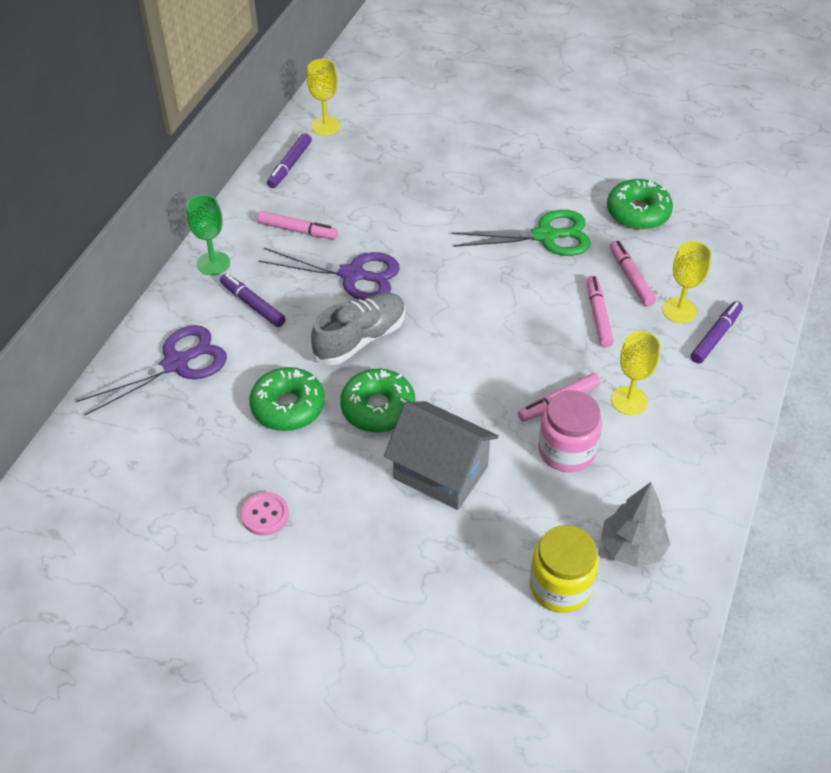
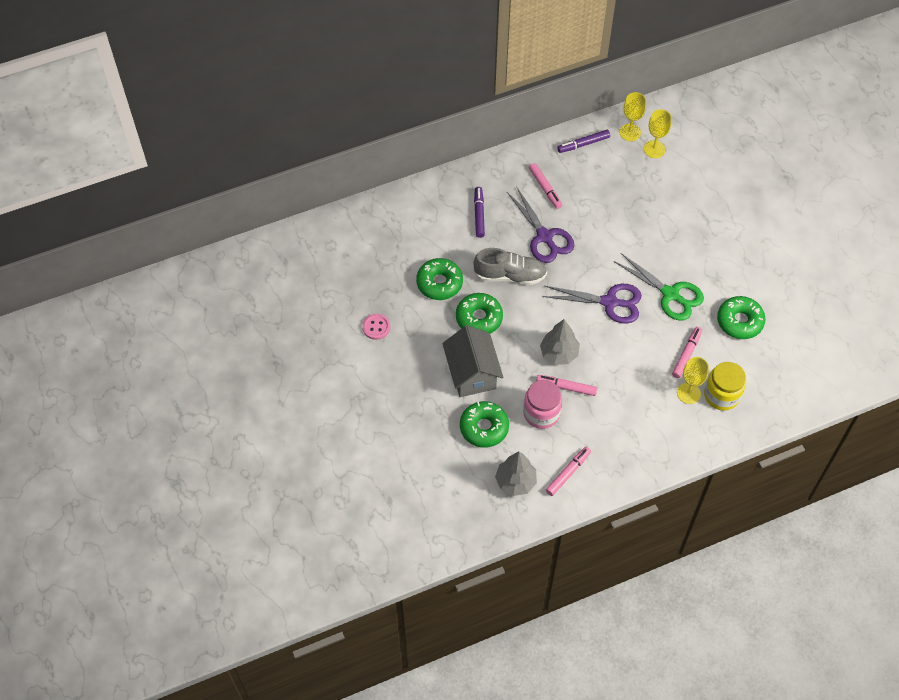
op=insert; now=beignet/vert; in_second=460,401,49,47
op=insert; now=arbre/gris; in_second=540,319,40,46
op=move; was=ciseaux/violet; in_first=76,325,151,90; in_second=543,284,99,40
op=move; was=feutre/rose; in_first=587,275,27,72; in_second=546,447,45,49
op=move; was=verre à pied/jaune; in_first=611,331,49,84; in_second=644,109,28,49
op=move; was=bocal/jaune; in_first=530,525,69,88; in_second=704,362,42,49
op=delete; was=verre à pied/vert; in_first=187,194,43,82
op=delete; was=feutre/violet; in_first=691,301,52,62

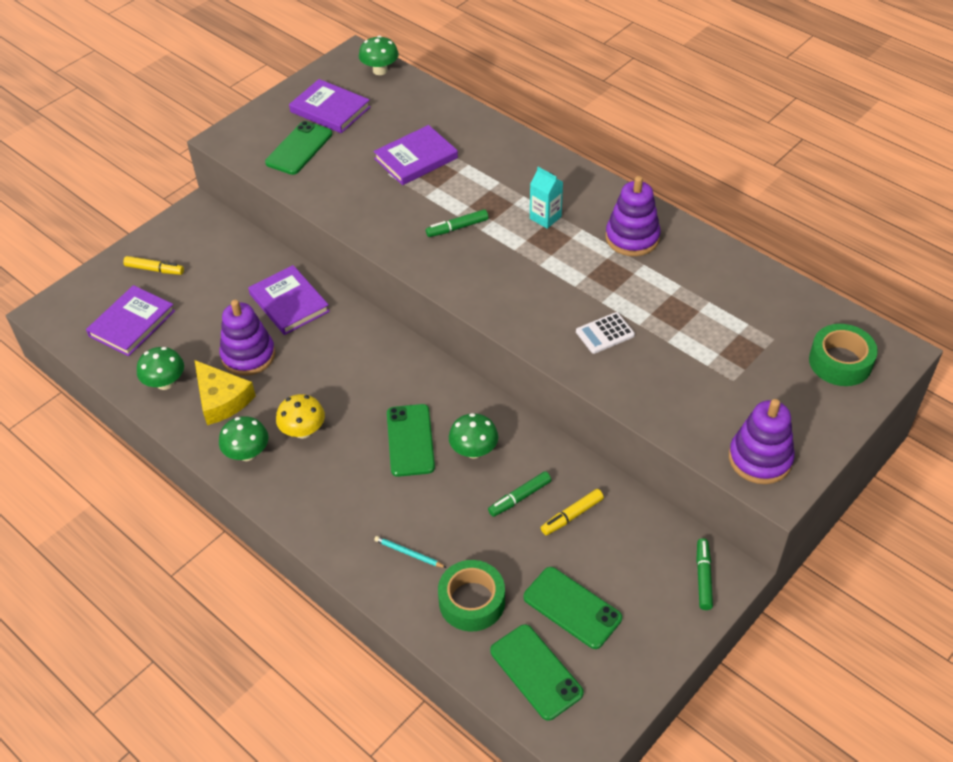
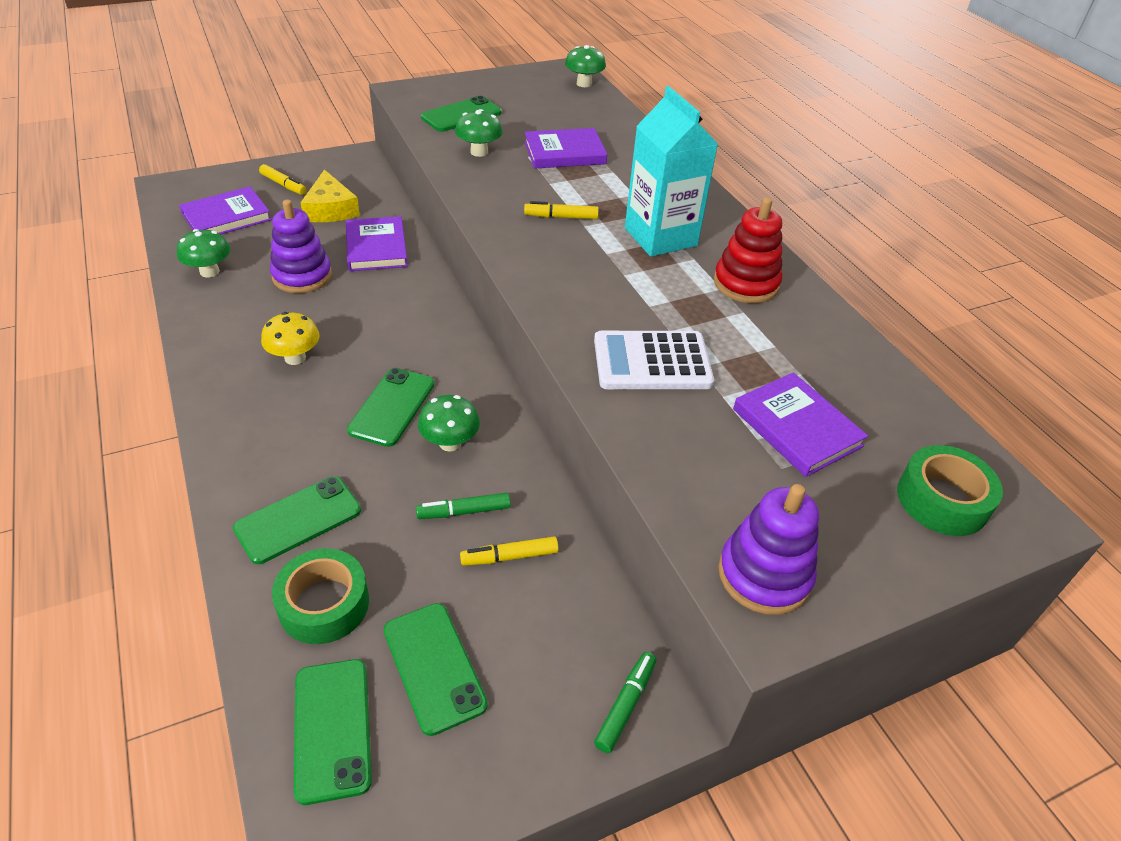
op=replace; was=crayon/turquoise; now=téléphone/vert; in_first=374,536,72,32; in_second=233,476,128,88
op=move; was=fromage/jaune; in_first=194,360,62,65; in_second=300,170,60,52
op=move; was=champignon/vert; in_first=219,416,50,45; in_second=455,109,48,48
op=recolor; was=feutre/vert; now=feutre/jaune; in_first=426,209,62,28; in_second=524,201,75,18
op=resize; was=calculatrice/blanc; in_first=576,312,59,42; in_second=594,331,120,58; ratio=1.76
op=resize; was=brique de lait/turquoise; in_first=530,167,33,62; in_second=625,86,93,171; ratio=2.03
op=recolor; was=jouet à empiler/violet; now=jouet à empiler/rouge; in_first=606,176,55,80; in_second=714,197,68,106
op=move; was=livre/violet; in_first=289,79,81,54; in_second=733,372,135,105

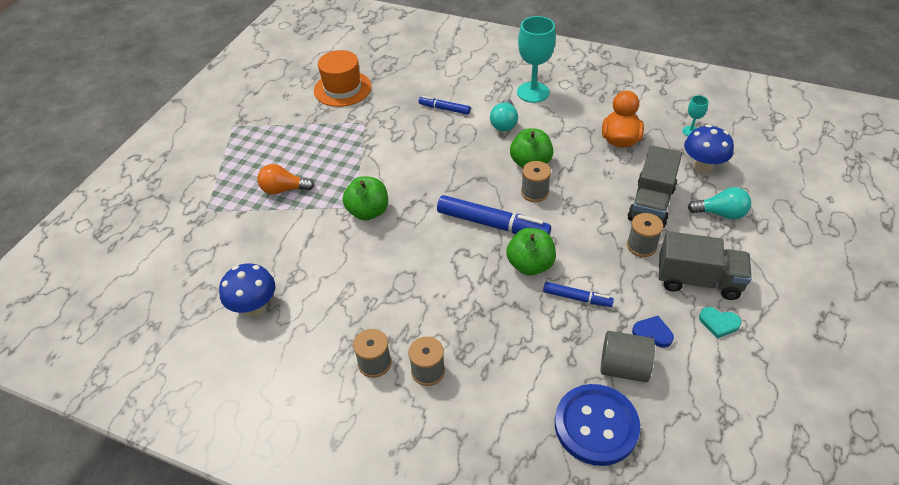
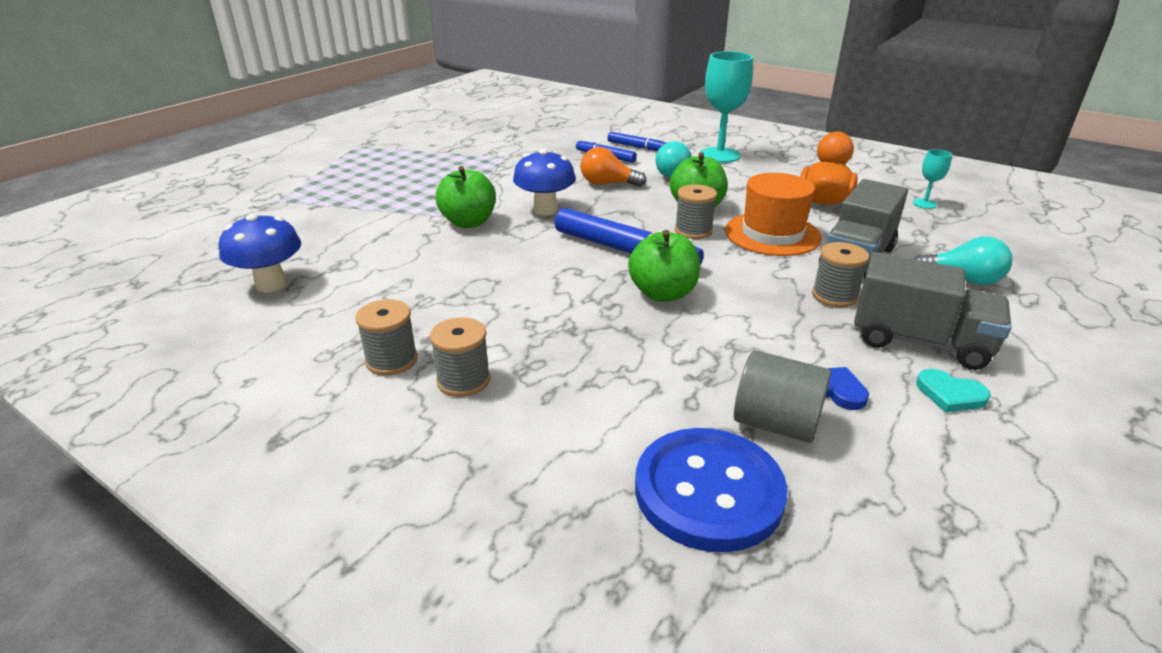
op=move; was=champignon/bleu; in_first=684,125,50,48; in_second=513,149,63,66
op=move; was=ampoule/orange; in_first=257,164,58,31; in_second=581,147,66,40
op=move; was=feutre/bleu; in_first=543,282,71,25; in_second=608,132,58,19
op=move; was=chapeau/orange; in_first=314,50,58,57; in_second=725,173,97,83

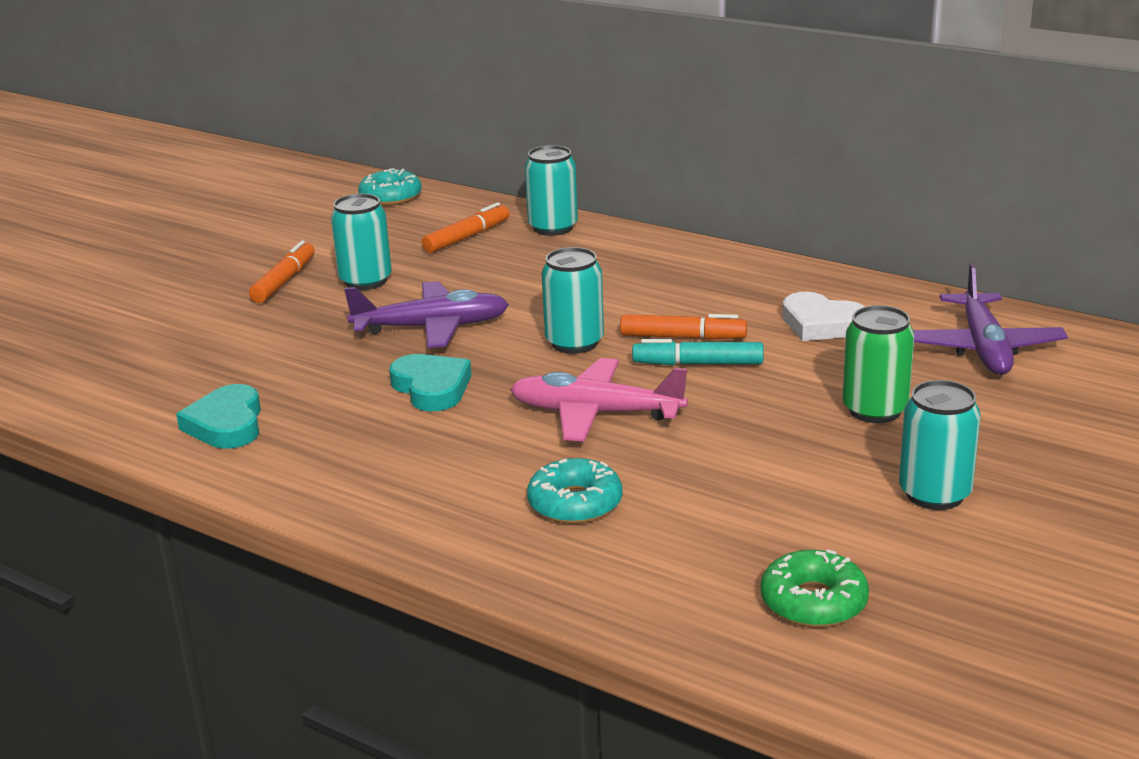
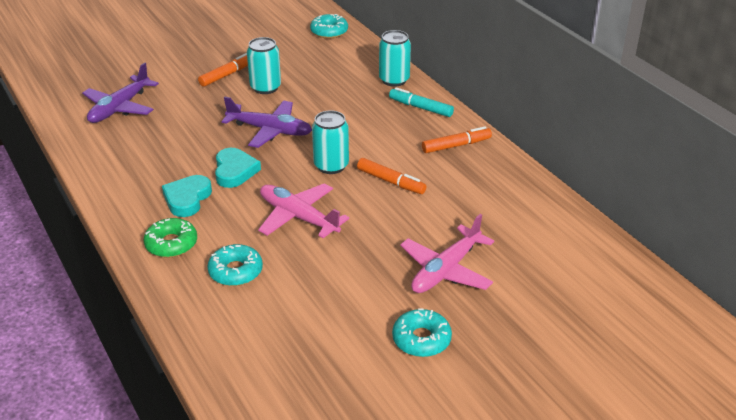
op=move; was=avion/violet; in_first=913,263,155,112; in_second=82,62,77,61
op=move; was=beignet/vert; in_first=761,549,108,78; in_second=144,218,53,40
op=move; was=cœur/turquoise; in_first=176,384,85,65; in_second=162,175,50,42
op=move; was=feutre/turquoise; in_first=632,339,132,26; in_second=389,87,65,30
op=replace; was=canette/turquoise; now=beignet/turquoise; in_first=899,380,82,130; in_second=392,308,60,49
op=replace; was=canette/vert; now=avion/rose; in_first=843,305,72,118; in_second=400,214,94,79
op=move; was=feutre/orange; in_first=422,202,87,51; in_second=422,126,70,27
op=delete; was=cœur/blanc; in_first=783,292,81,49

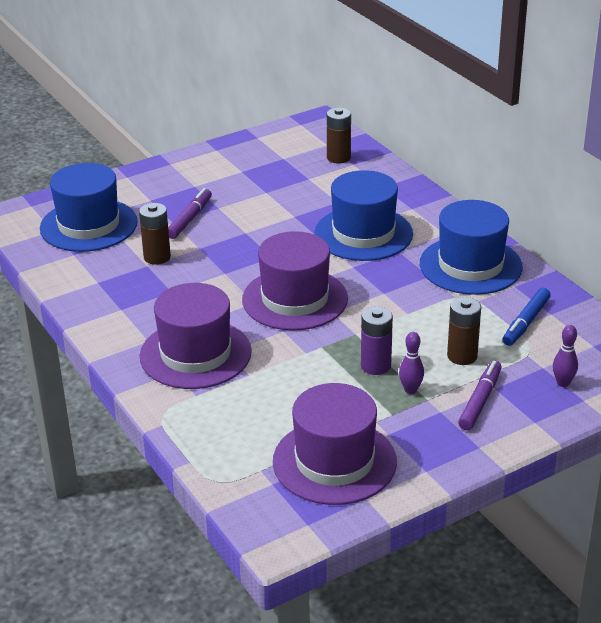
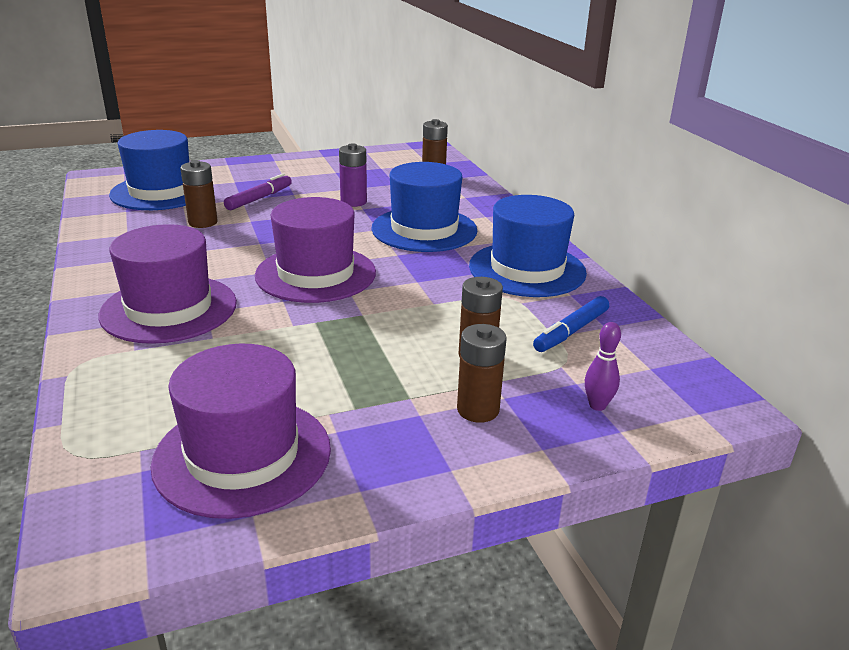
op=move; was=pile/violet; in_first=361,306,32,69; in_second=339,143,28,64
op=replace; was=feutre/violet; now=pile/marron; in_first=458,361,44,69; in_second=457,324,50,99
op=delete; was=quille/violet; in_first=399,332,25,62

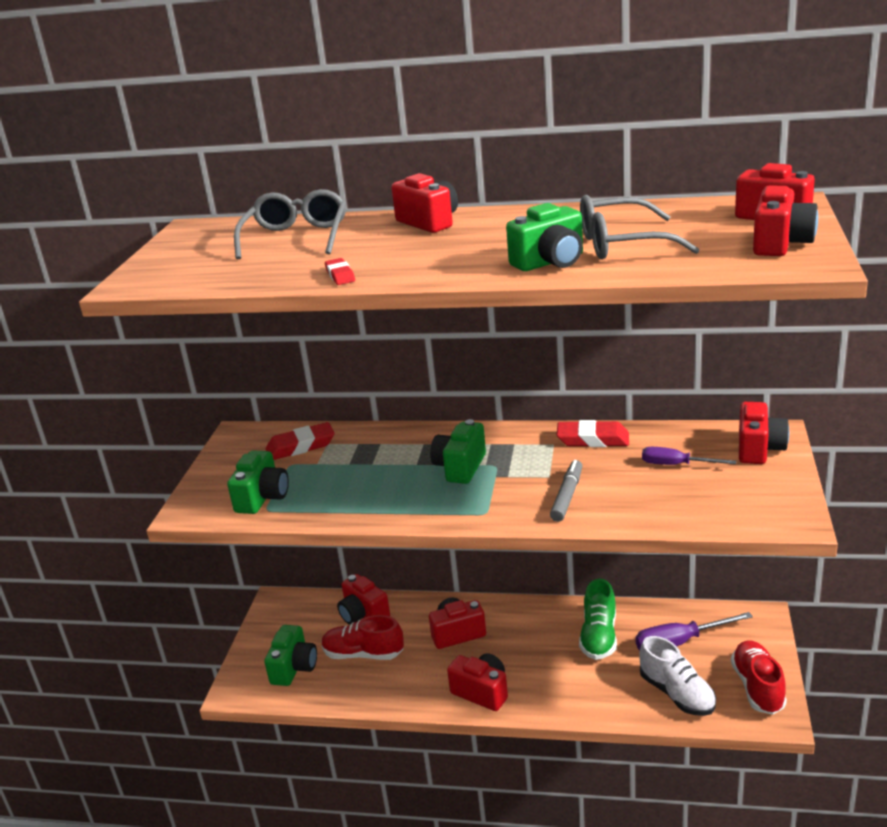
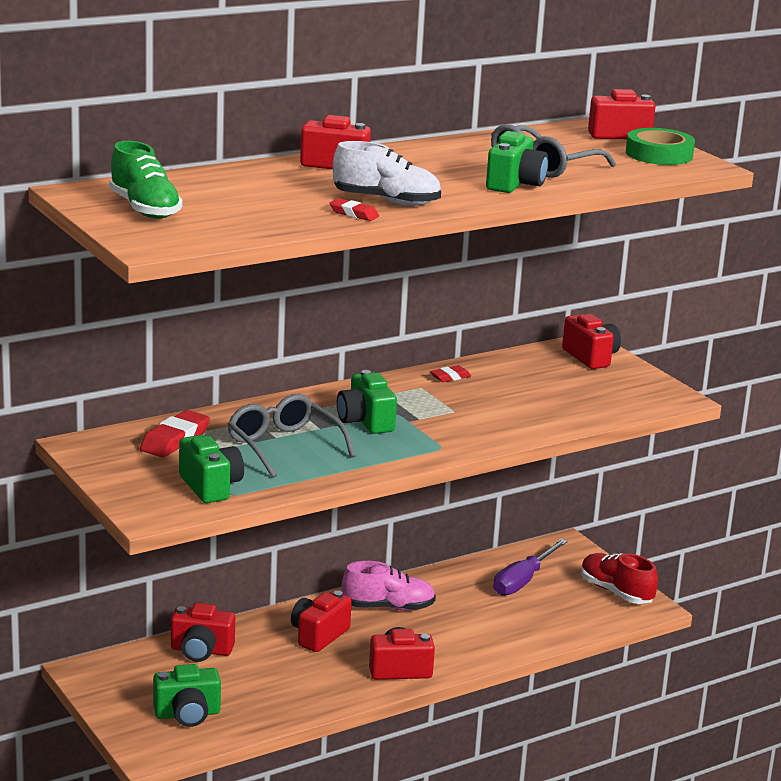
op=move; was=chaussure/vert; in_first=579,579,38,81; in_second=109,141,74,78
op=rotate; was=appareil photo/vert; in_first=264,625,53,61; in_second=153,664,68,63; clockwise=105
op=move; was=lunettes/gris; in_first=234,189,112,70; in_second=228,394,127,84
op=move; was=chaussure/blanc; in_first=639,636,77,80; in_second=333,141,108,65
op=insert; now=chaussure/rose; in_second=342,561,94,50
op=resize; was=gomme/rouge; in_first=557,420,72,27; in_second=430,365,41,17; ratio=0.56
op=replace; was=appareil photo/rouge; now=ruban adhésif/vert; in_first=753,186,65,70; in_second=626,128,69,37
op=delete; was=chaussure/rouge; in_first=322,615,82,45
op=delete; was=feutre/gris; in_first=550,460,32,62
op=delete; was=tournevis/violet; in_first=642,447,94,18

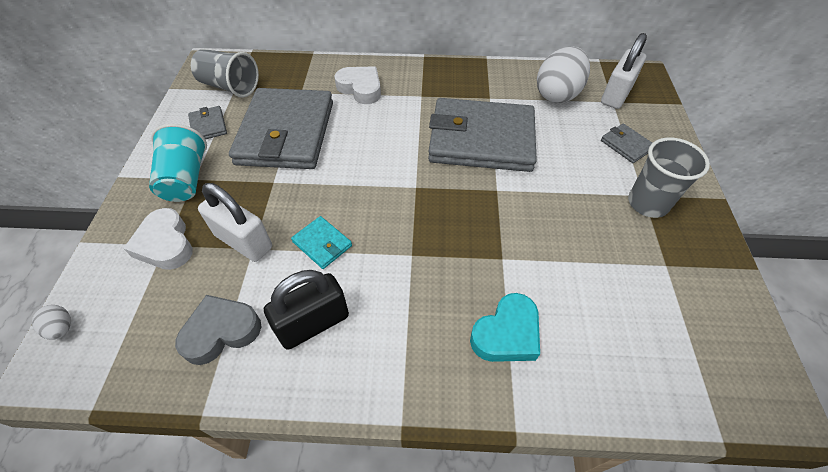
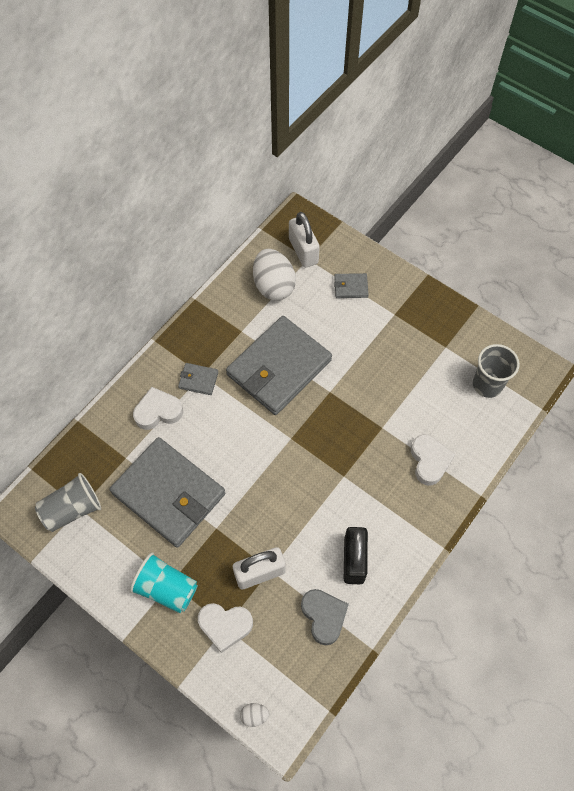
op=move; was=portefeuille/gris; in_first=188,106,39,33; in_second=178,363,41,32
op=rotate; was=cœur/gris; in_first=175,295,86,70; in_second=301,589,48,56; clockwise=150
op=recolor; was=cœur/turquoise; now=cœur/blanc; in_first=470,293,70,69; in_second=411,434,44,52
op=move; was=gobelet/gris; in_first=628,138,82,80; in_second=473,344,47,54
op=delete; was=portefeuille/turquoise; in_first=291,216,61,53

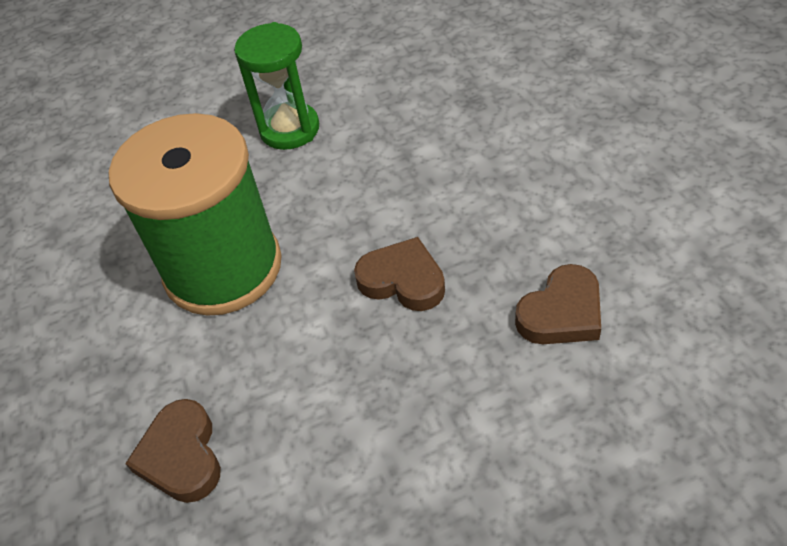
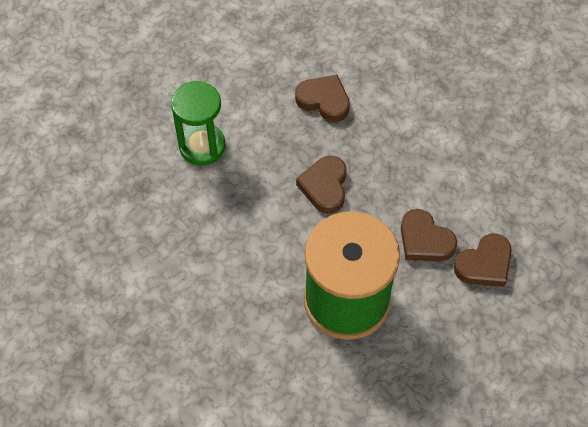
op=move; was=sablier/vert; in_first=234,22,85,128; in_second=171,81,54,85
op=insert; now=cœur/marron; in_second=401,209,56,53

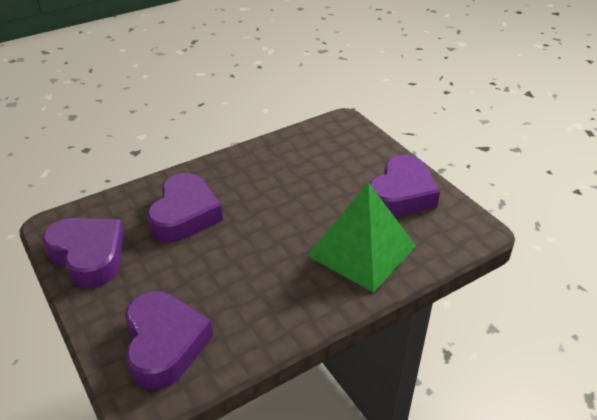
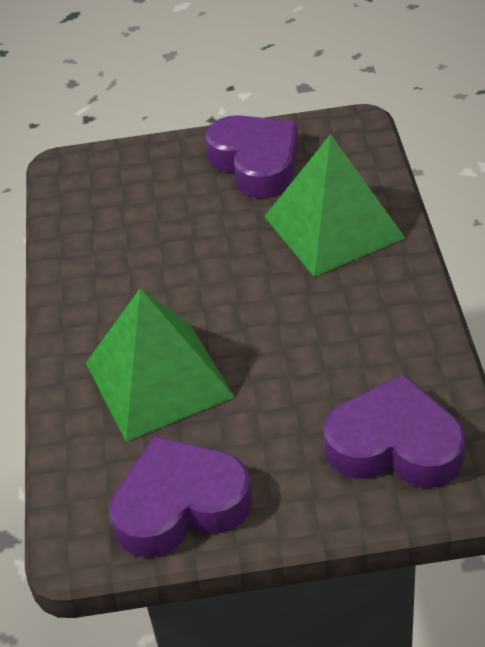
op=replace; was=cœur/violet; now=pyramide/vert; in_first=147,173,76,69; in_second=86,288,149,154

